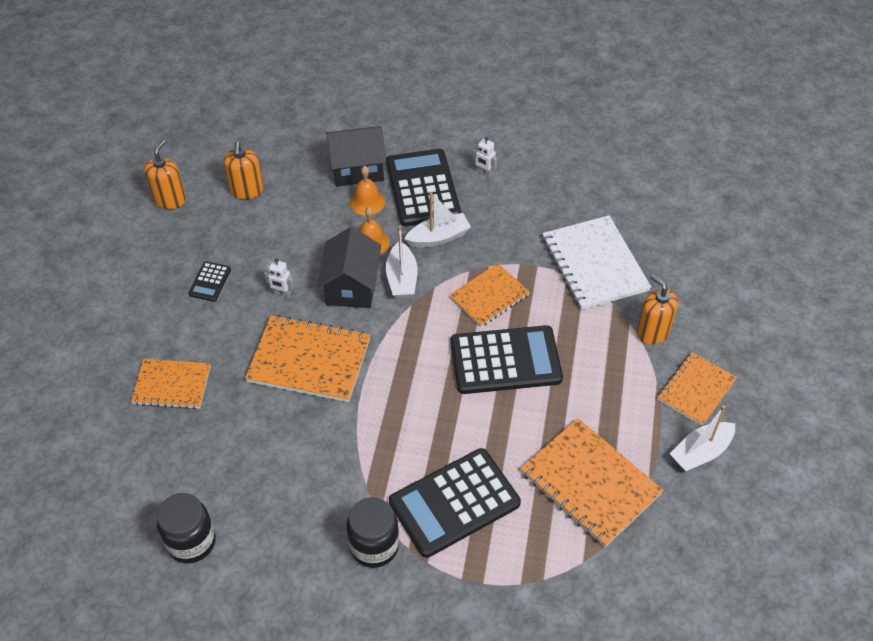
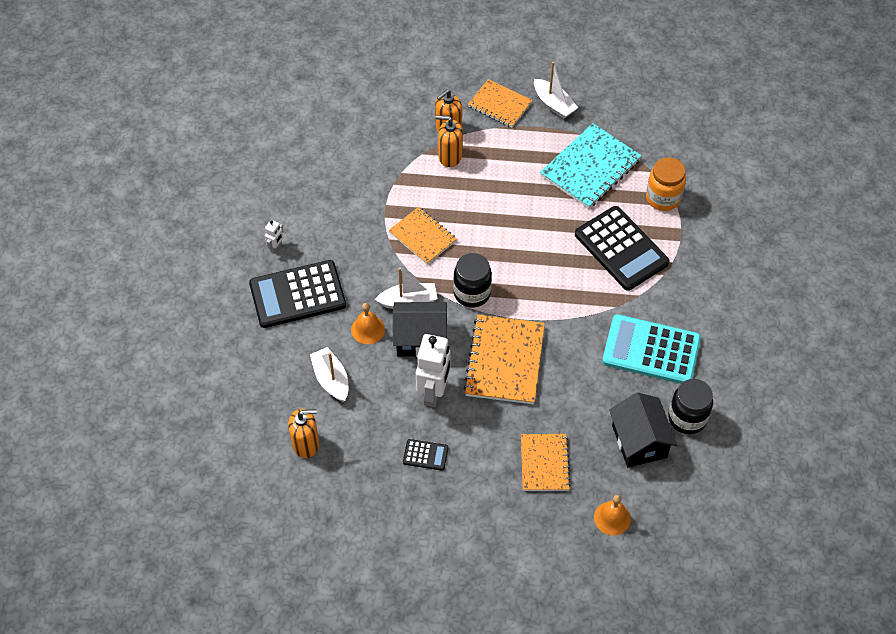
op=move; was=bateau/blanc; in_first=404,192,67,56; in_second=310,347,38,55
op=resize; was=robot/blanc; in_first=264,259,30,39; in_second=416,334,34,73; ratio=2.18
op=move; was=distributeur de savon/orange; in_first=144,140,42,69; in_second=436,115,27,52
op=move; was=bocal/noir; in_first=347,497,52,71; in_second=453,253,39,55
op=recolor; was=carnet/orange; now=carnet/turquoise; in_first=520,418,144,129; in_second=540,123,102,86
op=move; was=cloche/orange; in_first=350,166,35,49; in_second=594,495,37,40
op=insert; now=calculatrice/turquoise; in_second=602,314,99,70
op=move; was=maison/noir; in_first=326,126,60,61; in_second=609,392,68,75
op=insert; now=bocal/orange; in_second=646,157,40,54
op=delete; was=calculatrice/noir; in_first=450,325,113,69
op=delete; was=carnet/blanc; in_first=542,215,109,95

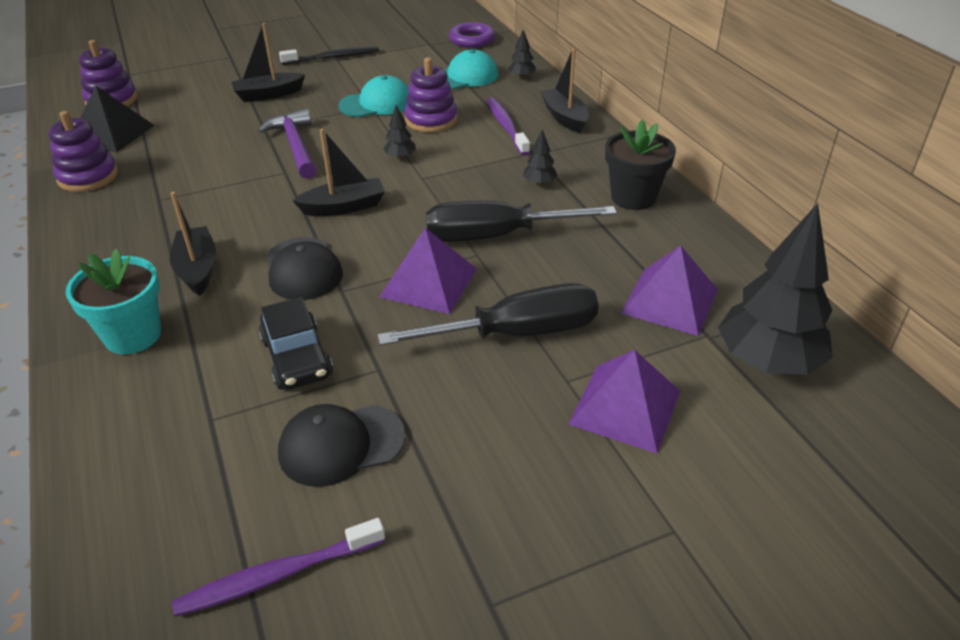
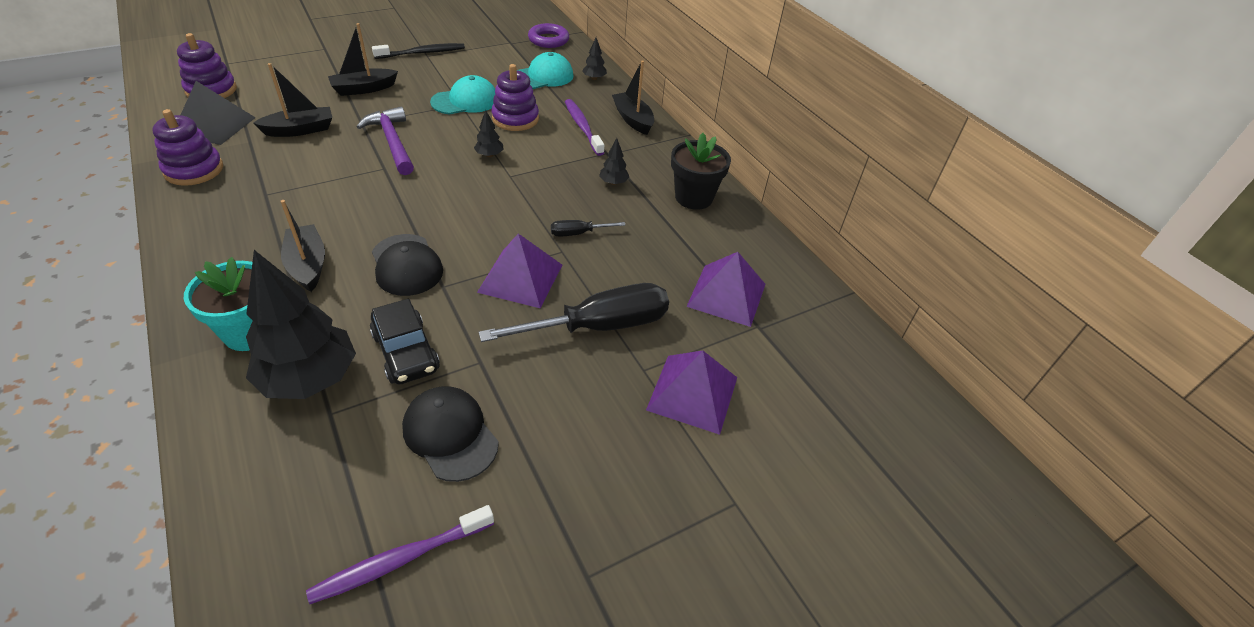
op=move; was=arbre/noir; in_first=718,203,115,172; in_second=246,250,110,149
op=move; was=bateau/noir; in_first=292,129,93,87; in_second=253,63,79,74
op=rotate; was=casquette/noir; in_first=278,404,127,83; in_second=402,386,97,96; clockwise=75
op=resize; was=tournevis/noir; in_first=426,200,191,42; in_second=551,220,75,17; ratio=0.46

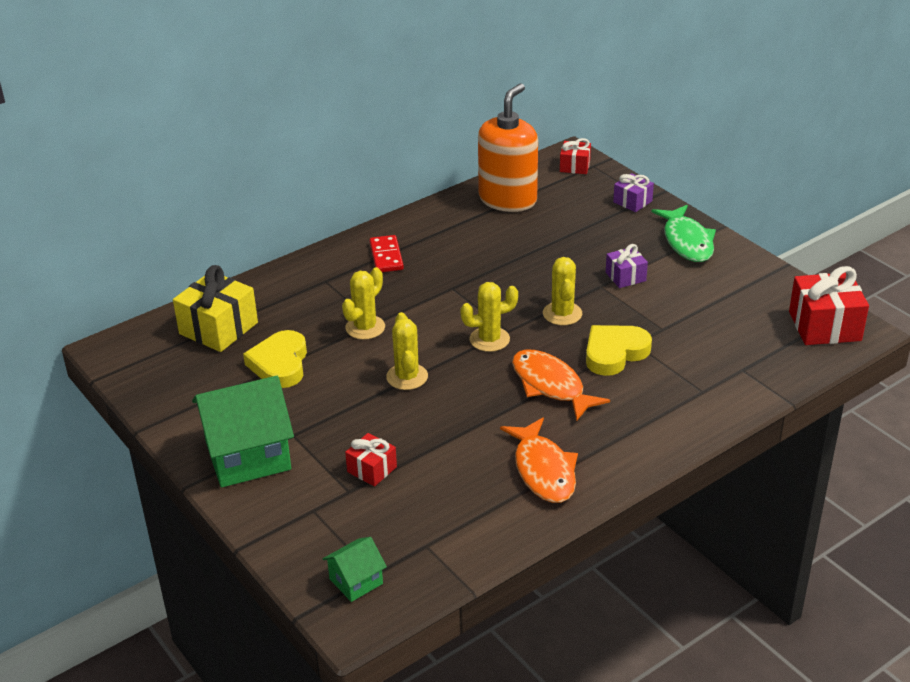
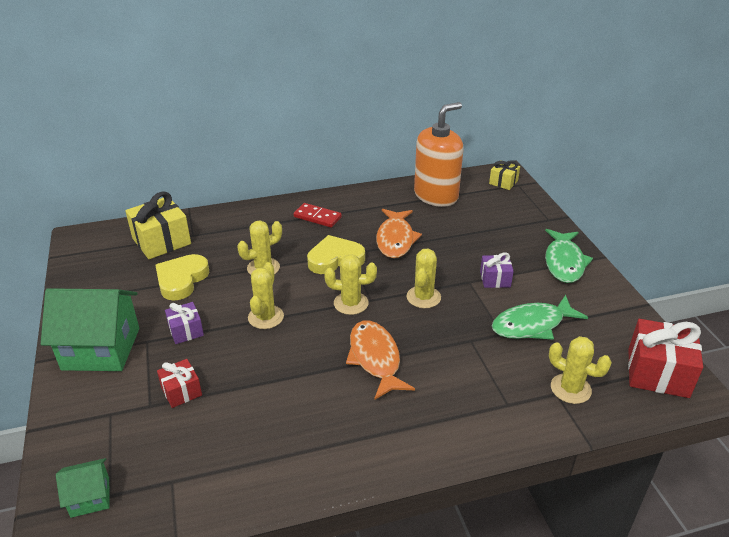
op=move; was=cadeau/violet; in_first=613,173,41,39; in_second=165,302,39,42
op=rotate; was=domino/rouge; in_first=369,235,35,37; in_second=294,203,48,25; clockwise=-75
op=move; was=cœur/jaune; in_first=586,325,66,51; in_second=307,235,58,39
op=move; was=poisson/orange; in_first=500,418,78,85; in_second=376,209,46,49
op=recolor; was=cadeau/rouge; now=cadeau/jaune; in_first=560,138,31,36; in_second=489,160,31,30
op=insert; now=poisson/vert; in_second=492,295,96,45
op=insert; now=cactus/jaune; in_second=549,336,63,68

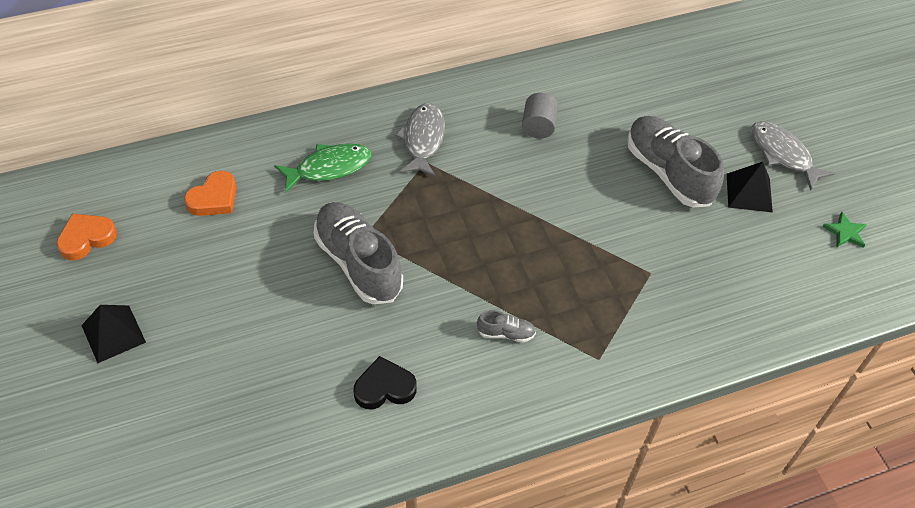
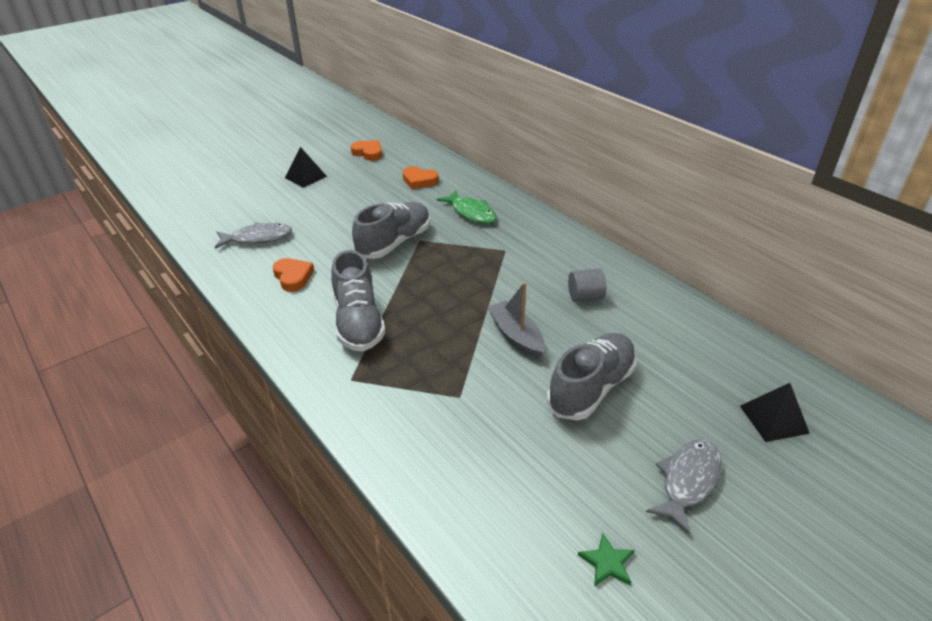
op=move; was=poisson/gris; in_first=395,103,50,74; in_second=215,222,78,27
op=recolor; was=cœur/noir; now=cœur/orange; in_first=354,356,63,53; in_second=272,258,42,34
op=resize; was=chaussure/gris; in_first=477,310,59,32; in_second=331,250,55,102; ratio=2.3
op=insert; now=bateau/gris; in_second=487,282,58,77
op=move; was=pyramide/noir; in_first=727,162,46,50; in_second=740,383,70,59

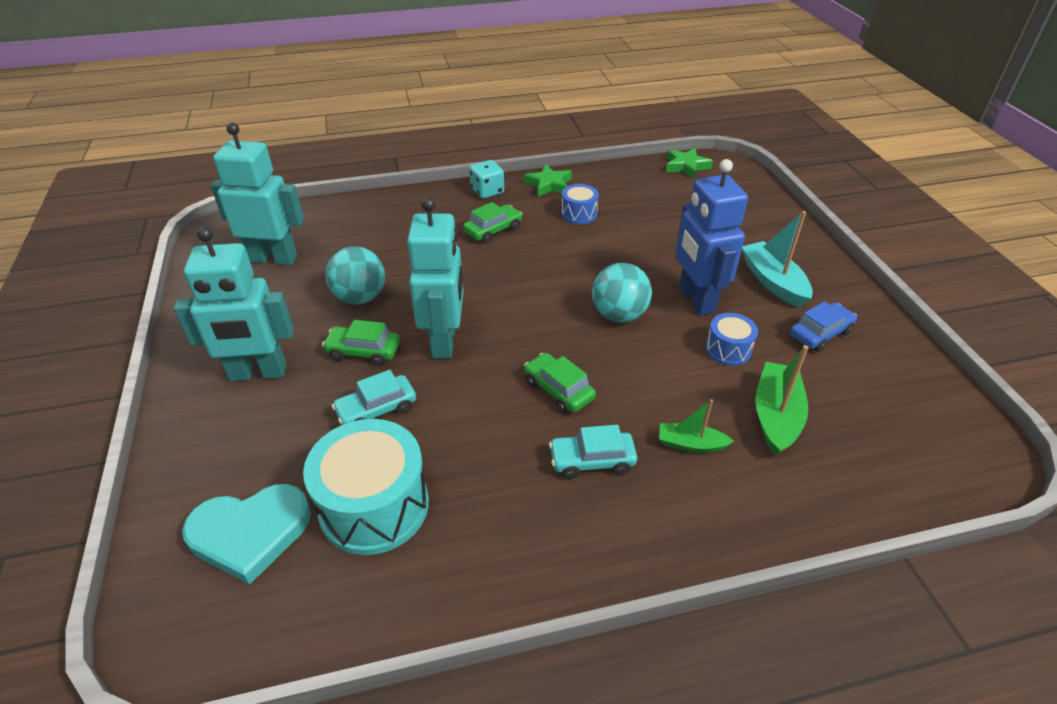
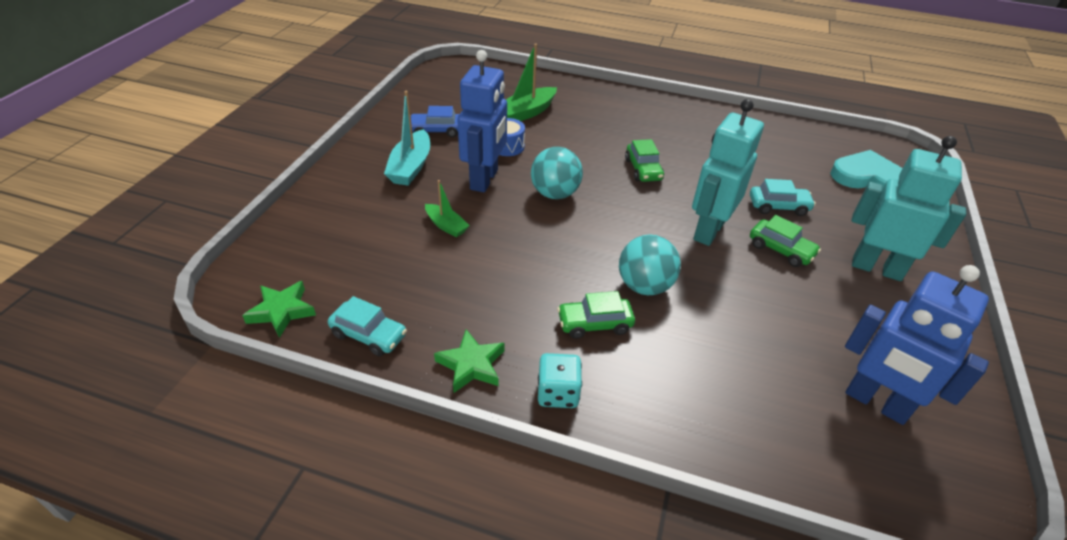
op=move; was=voiture/turquoise; in_first=549,425,88,54; in_second=328,296,79,60
op=move; was=bateau/vert; in_first=659,399,75,54; in_second=425,180,45,57
op=move; was=balle/turquoise; in_first=325,247,60,58; in_second=619,234,62,61
op=recolor; was=robot/turquoise; now=robot/bleu; in_first=211,123,93,142; in_second=845,265,144,160
op=delete; was=tambour/turquoise; in_first=303,419,126,136
op=delete; was=tambour/bleu; in_first=561,184,38,40

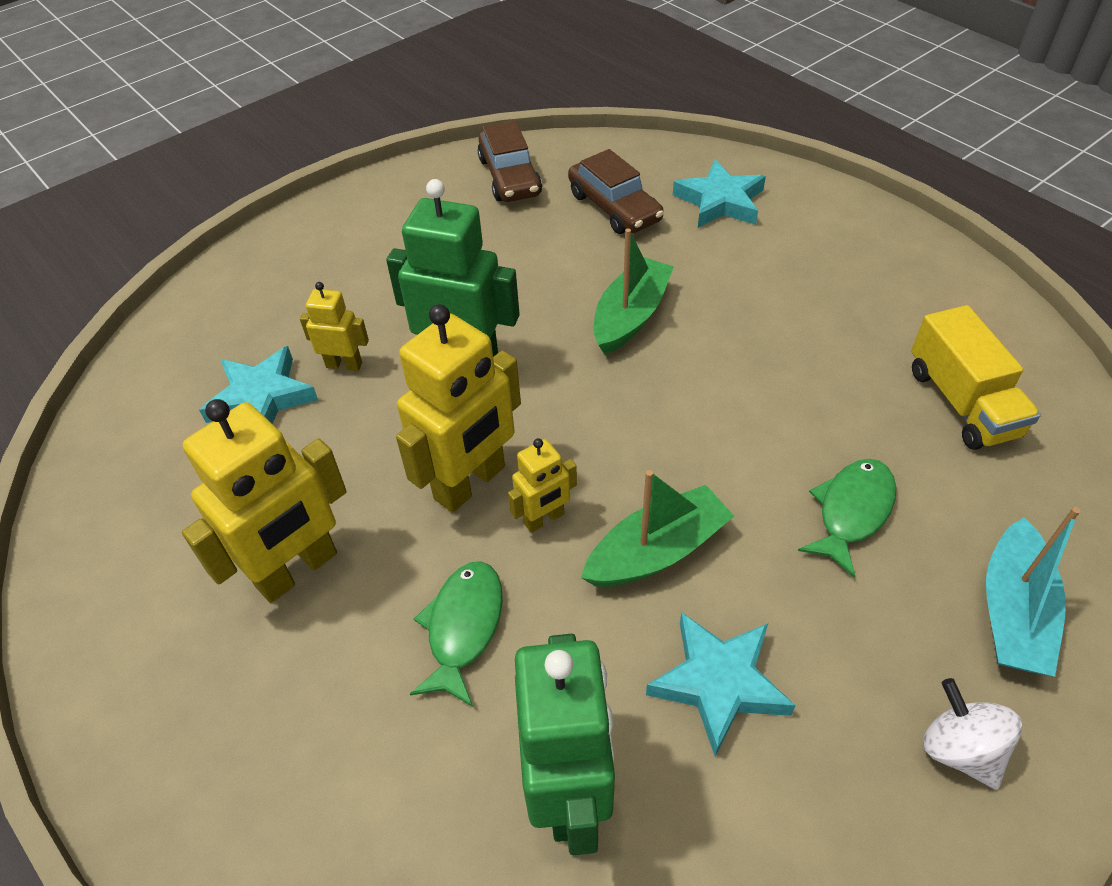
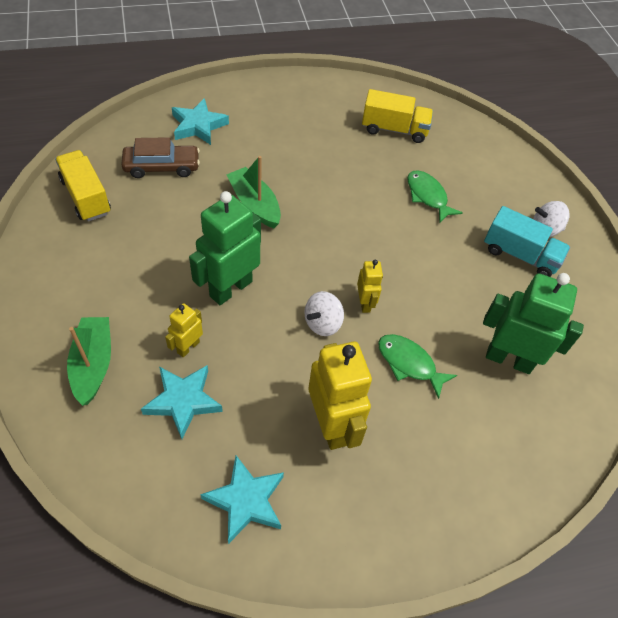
op=replace; was=voiture/marron; now=camion/jaune; in_first=478,120,64,82; in_second=55,150,56,71
op=move; was=bateau/vert; in_first=581,470,153,117; in_second=67,317,44,89
op=move; was=étoile/turquoise; in_first=646,612,150,144; in_second=200,455,84,89
op=replace; was=robot/jaune; now=toupie/blanc; in_first=396,304,125,209; in_second=304,291,40,45
op=insert; now=camion/turquoise; in_second=484,206,86,71
op=delete; was=bateau/turquoise; in_first=986,507,94,170

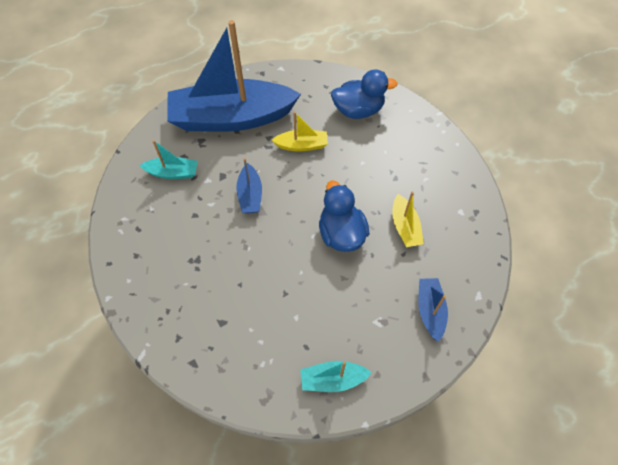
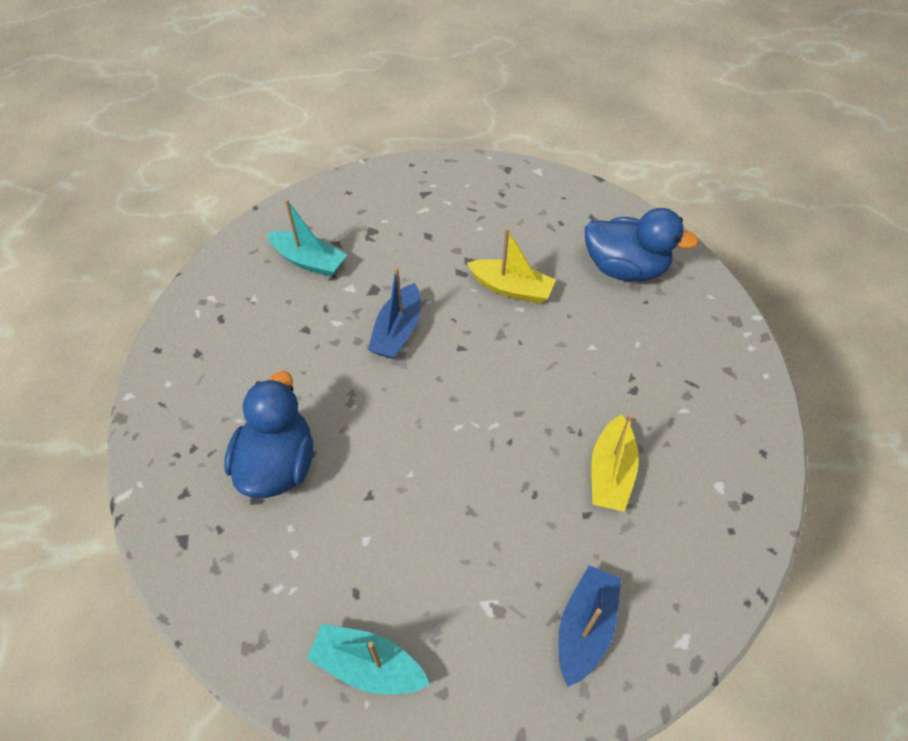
op=move; was=canard/bleu; in_first=319,181,50,71; in_second=224,371,89,127
op=delete; was=bateau/bleu; in_first=167,20,134,112

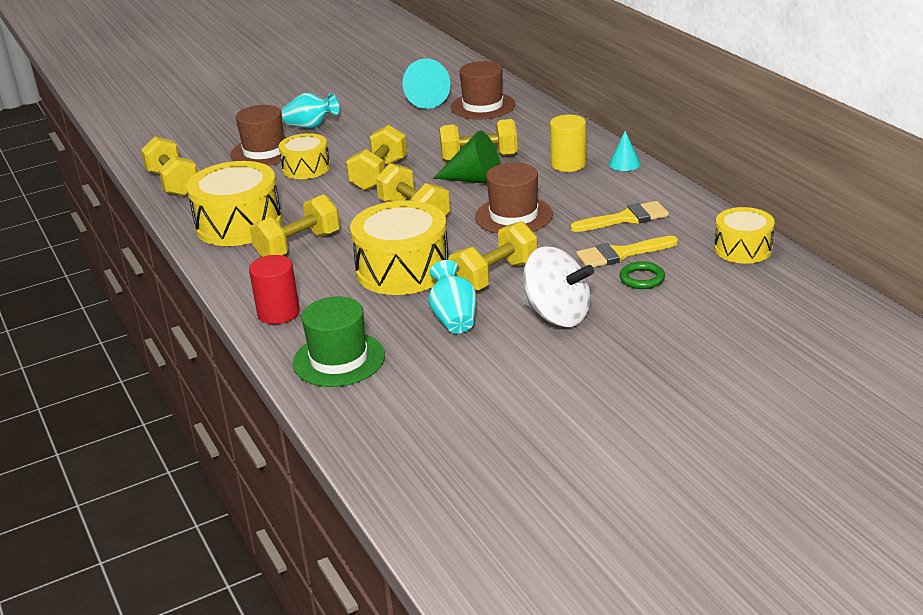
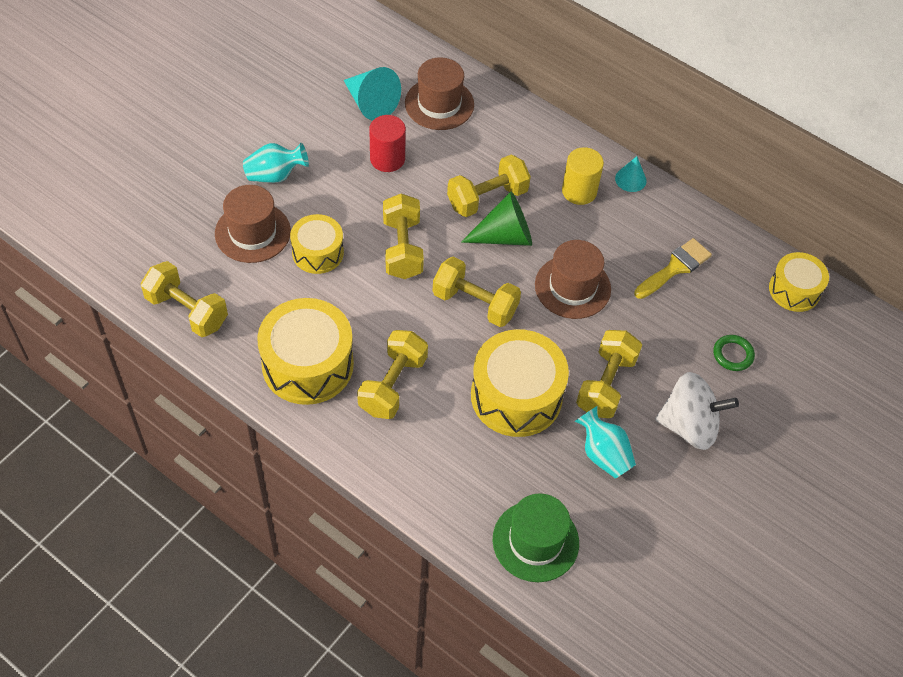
op=move; was=cylindre/rouge; in_first=249,255,51,69; in_second=369,115,37,57
op=delete; was=pinceau/jaune; in_first=576,236,102,31

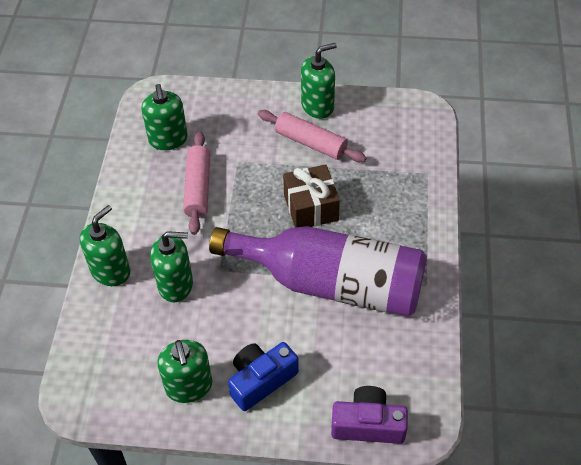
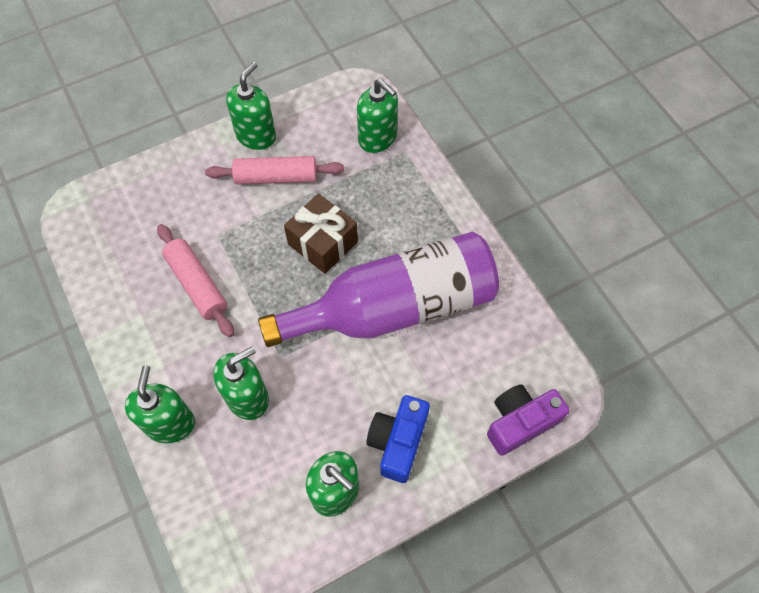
op=move; was=distributeur de savon/vert; in_first=142,84,46,66; in_second=357,79,41,74

